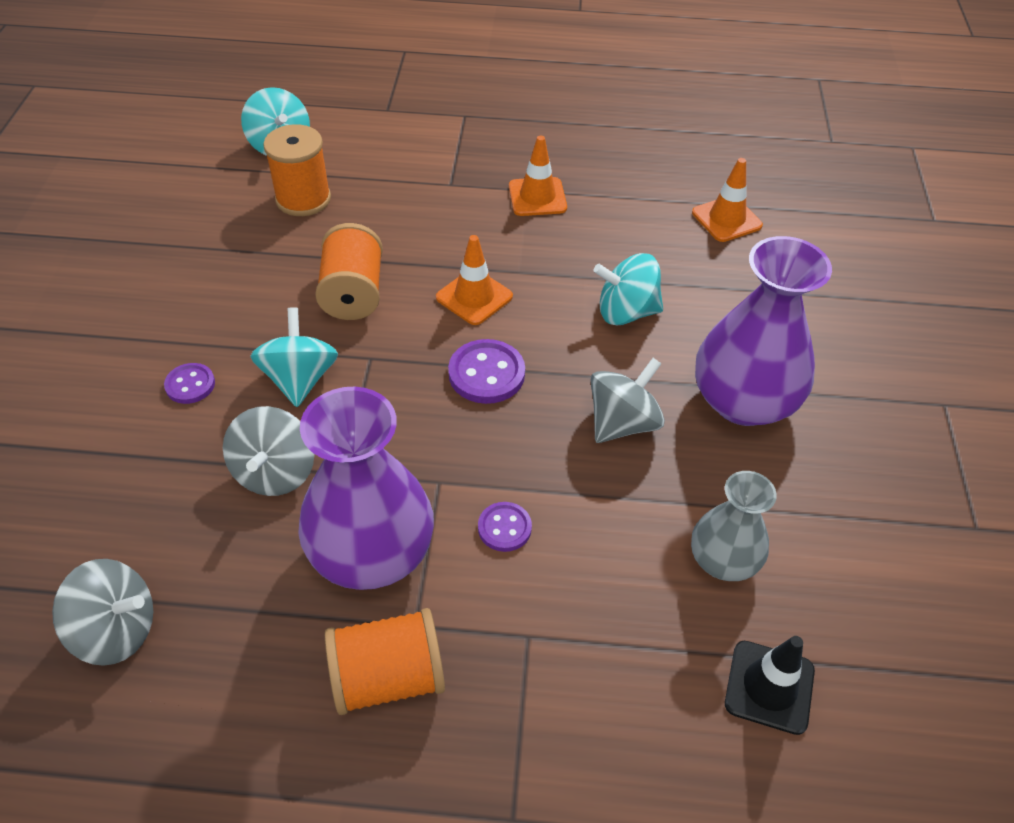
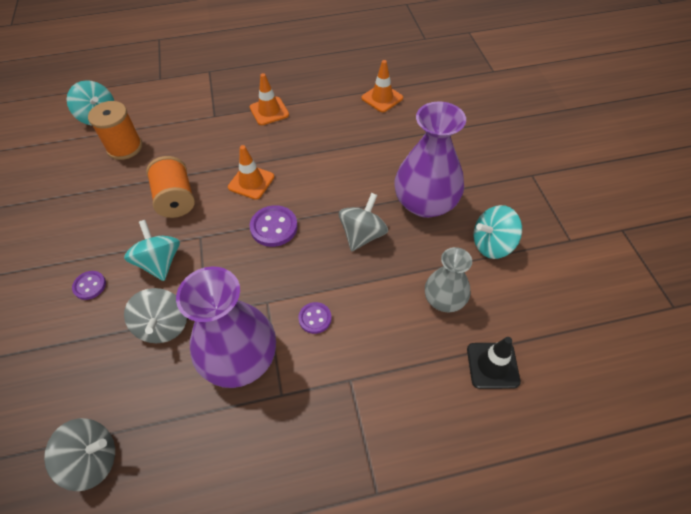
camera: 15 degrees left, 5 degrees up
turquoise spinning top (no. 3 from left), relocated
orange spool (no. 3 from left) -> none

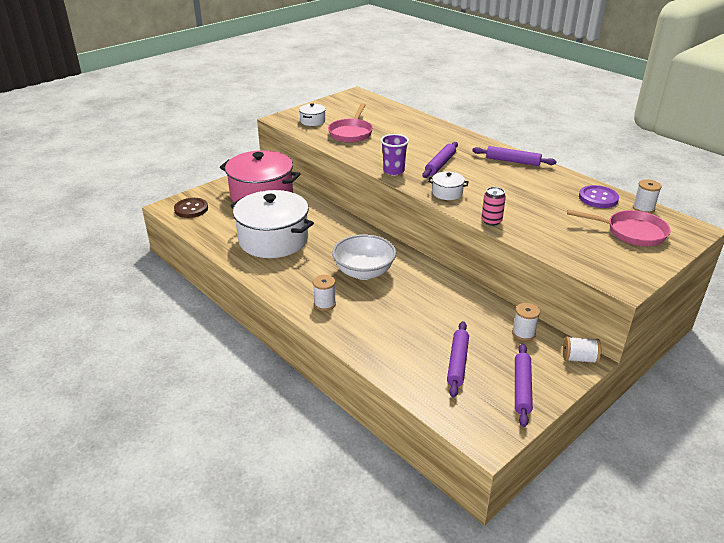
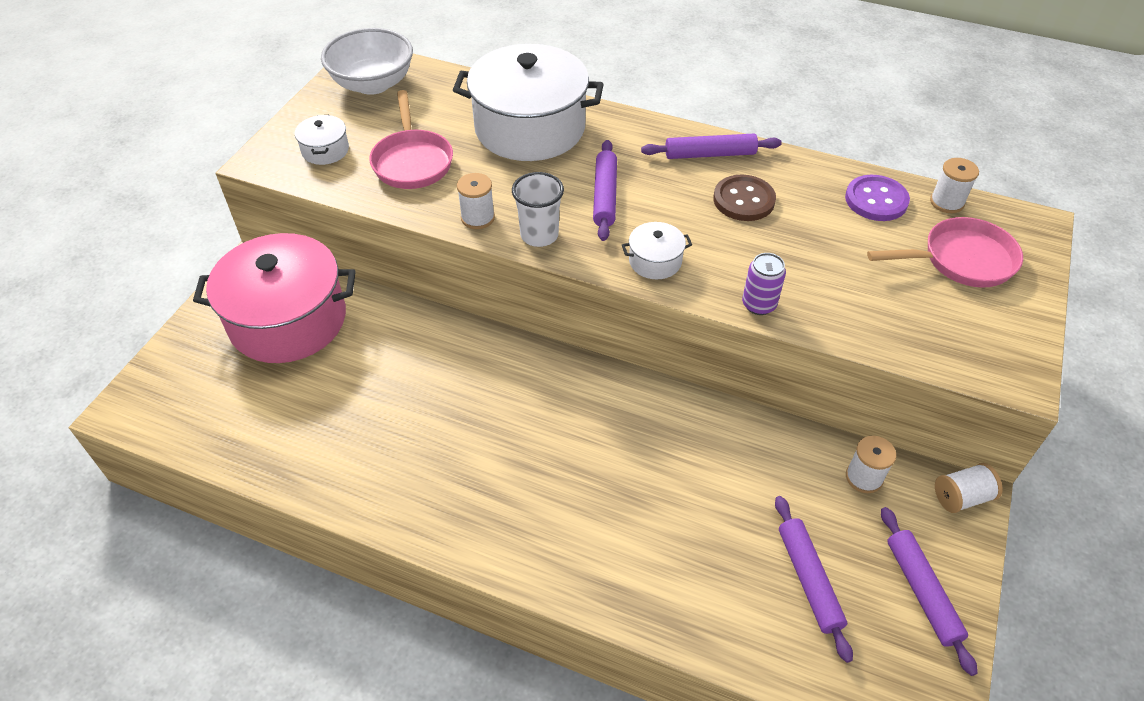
camera: 25 degrees left, 15 degrees up
white bowl, relocated
white pot (no. 1 from left in the first image) -> white pot (no. 2 from left), relocated
white spool (no. 1 from left), relocated
purple cup -> white cup
brown button, relocated
pink can -> purple can

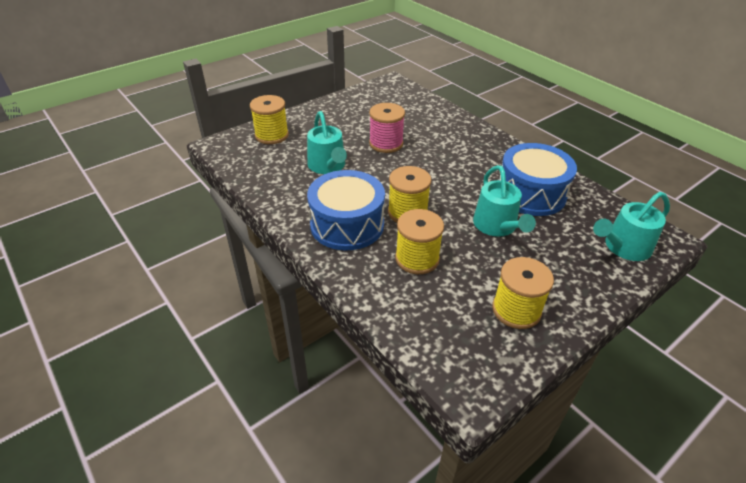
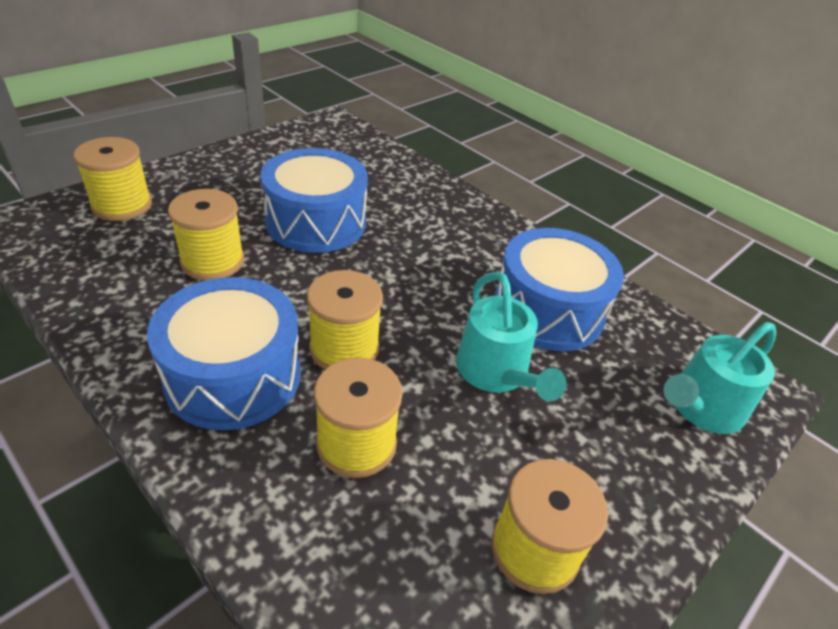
camera: 10 degrees left, 0 degrees up
turquoise watering can (no. 1 from left) -> yellow spool (no. 2 from left)
pink spool -> blue drum (no. 2 from left)

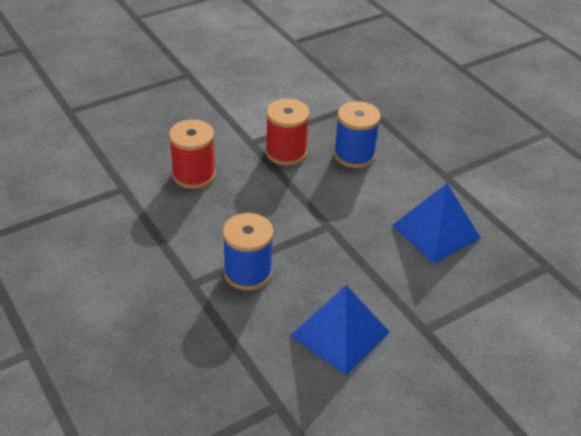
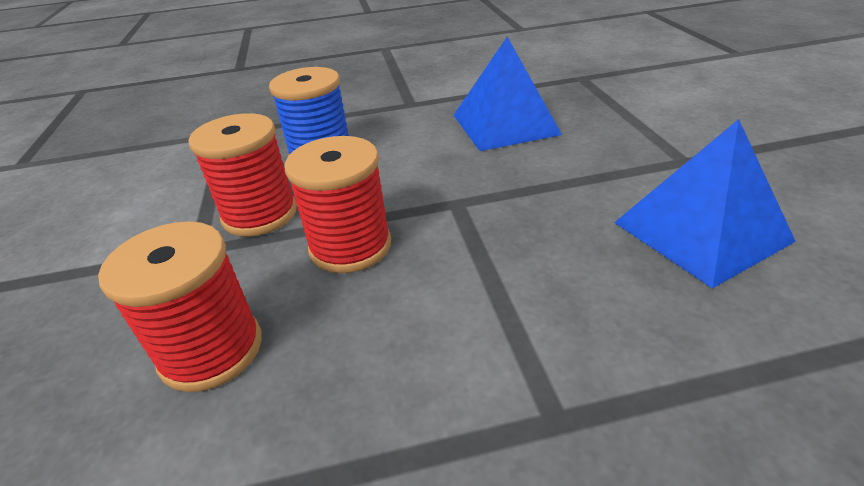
camera: 65 degrees left, 5 degrees down
none -> red spool (no. 3 from left)
blue spool (no. 1 from left) -> none

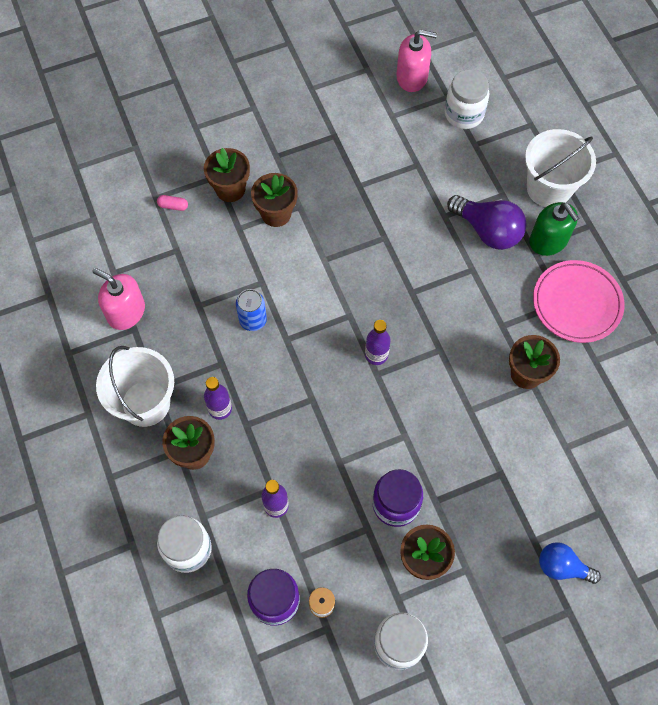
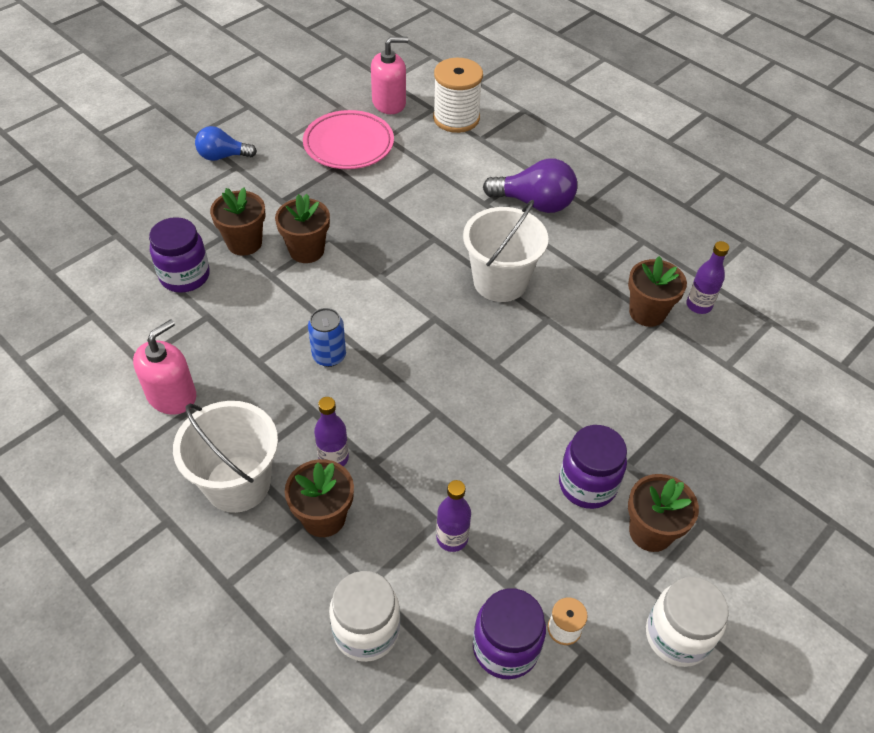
camera: 25 degrees left, 15 degrees down
pink soap dispenser (no. 1 from left), 120 degrees clockwise
pink capsule -> purple jar (no. 1 from left)
blue light bulb, relocated
pink plate, relocated
white jar (no. 3 from left) -> white spool (no. 1 from left)
white bucket (no. 2 from left), relocated
purple bottle (no. 3 from left), relocated
green soap dispenser -> none

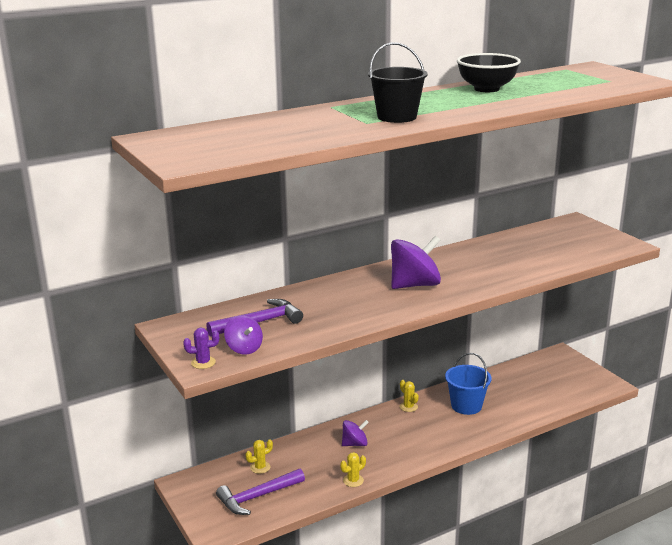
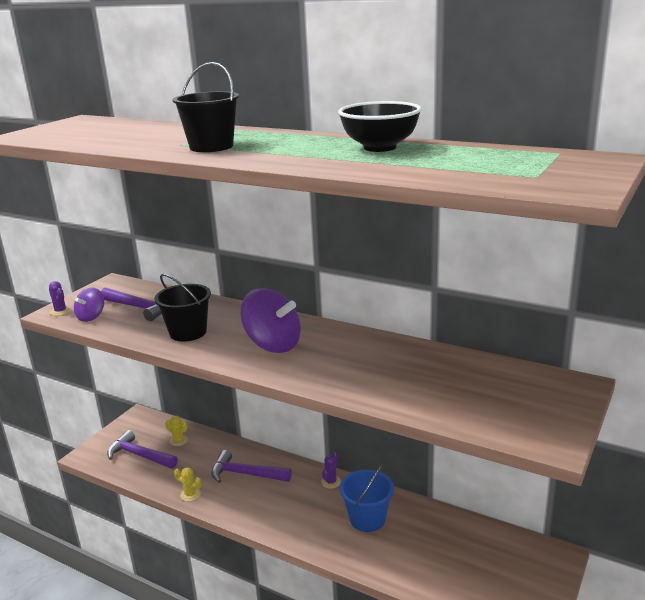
camera: 60 degrees right, 0 degrees up
none -> black bucket (no. 1 from left)
purple spinning top (no. 2 from left) -> purple hammer (no. 3 from left)
yellow cactus (no. 3 from left) -> purple cactus (no. 2 from left)

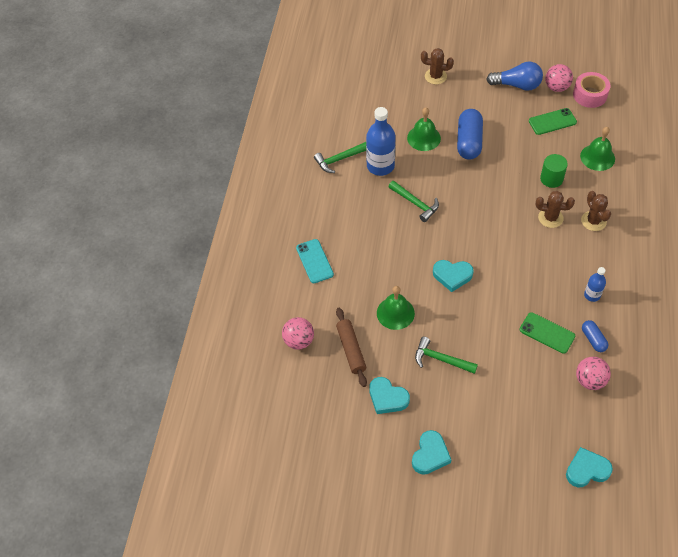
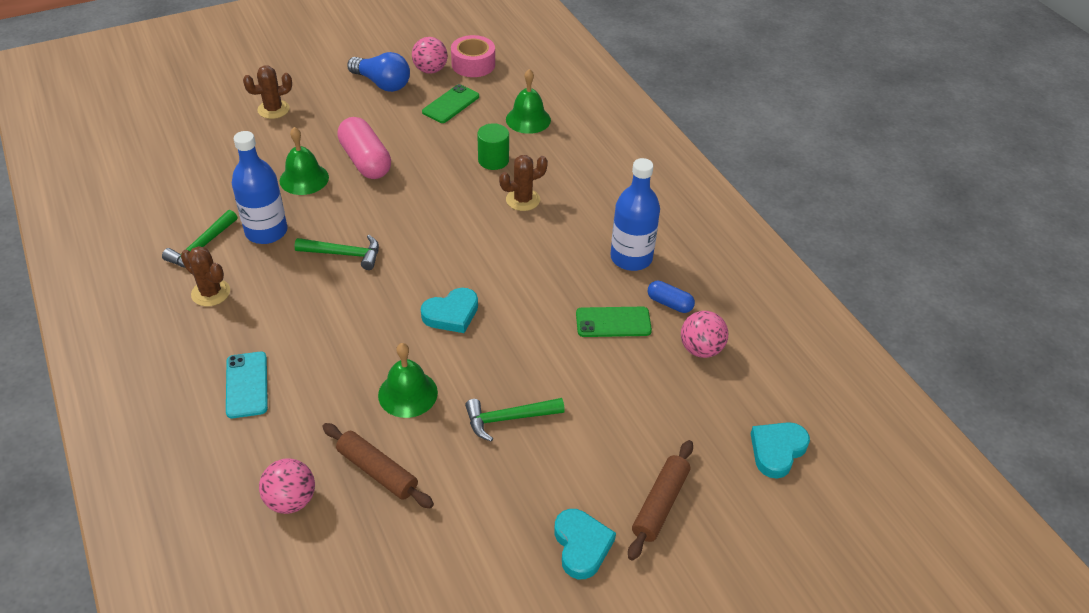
camera: 40 degrees left, 10 degrees down
brown cactus (no. 3 from left in the first image) -> brown cactus (no. 1 from left), relocated
turquoise phone, 45 degrees clockwise
blue capsule (no. 1 from left) -> pink capsule
blue light bulb, 60 degrees clockwise
blue bottle (no. 2 from left), x1.89
none -> brown rolling pin (no. 2 from left)
turquoise heart (no. 1 from left) -> none

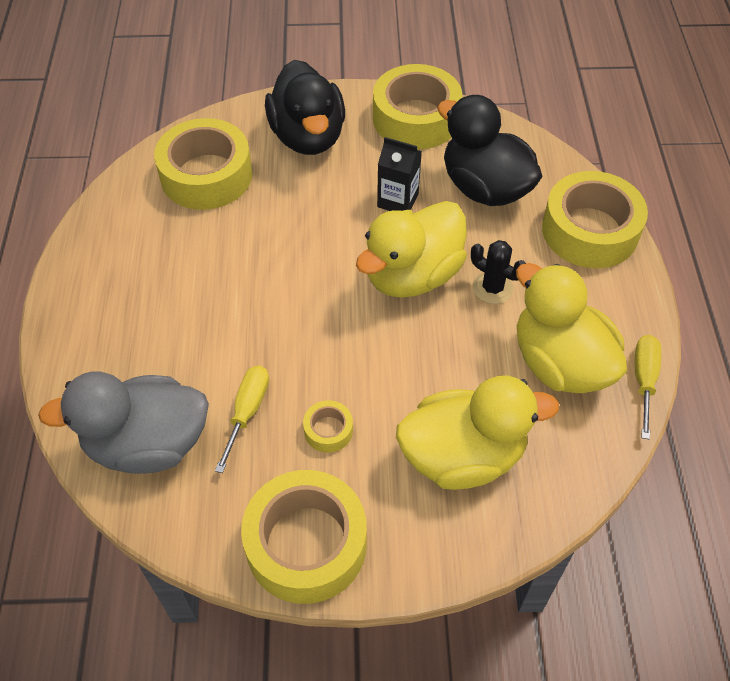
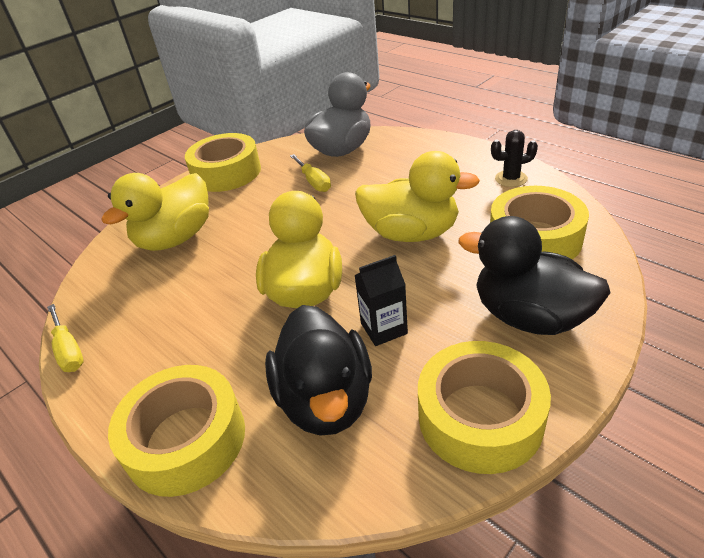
camera: 140 degrees right, 15 degrees down
black duck (no. 2 from left in the first image) -> black duck (no. 1 from left), 75 degrees clockwise
yellow duck (no. 3 from left), relocated
black cactus, relocated
yellow tape (no. 3 from left) -> none

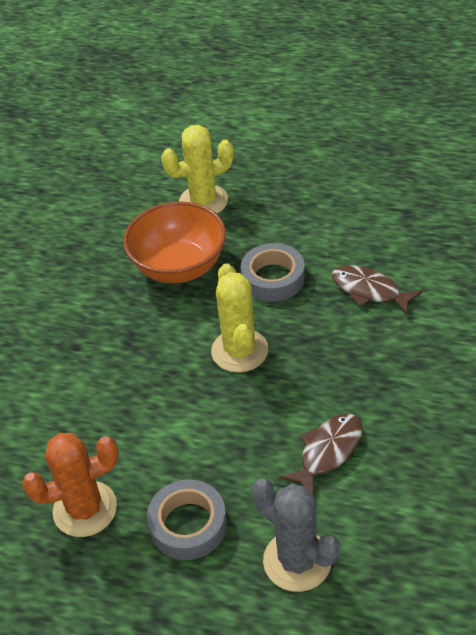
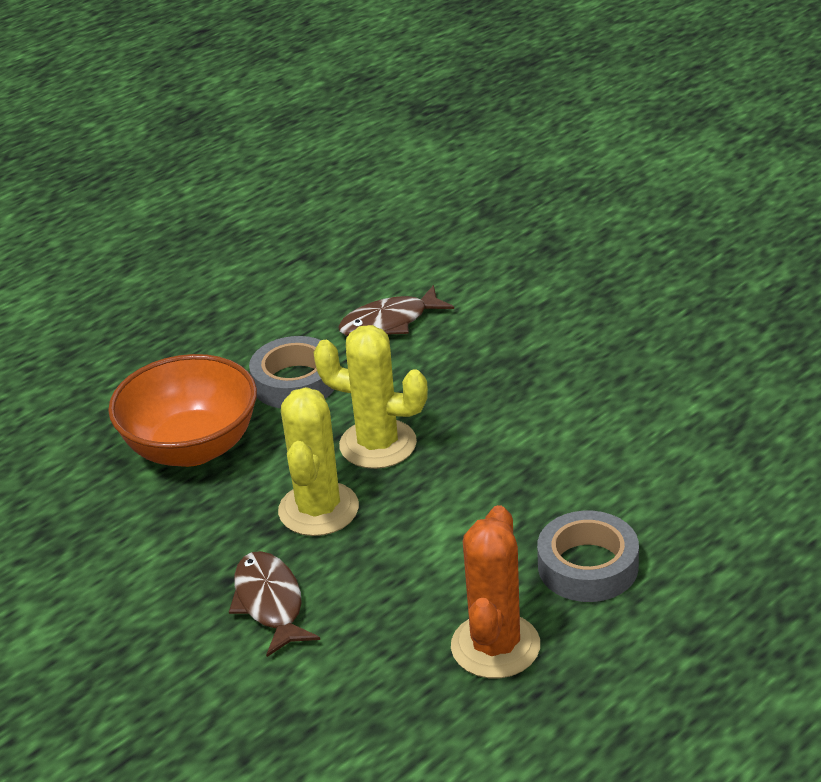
camera: 60 degrees left, 10 degrees down
brown fish (no. 1 from left), relocated
yellow cactus (no. 1 from left), relocated
grey cactus -> none

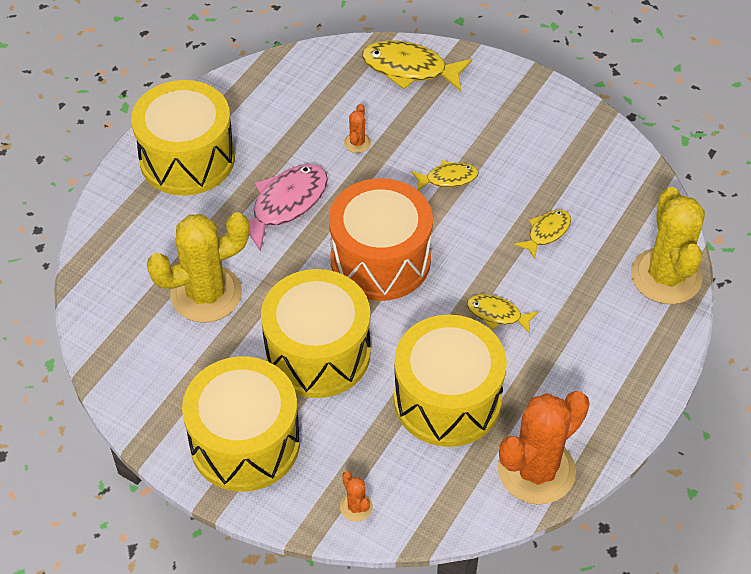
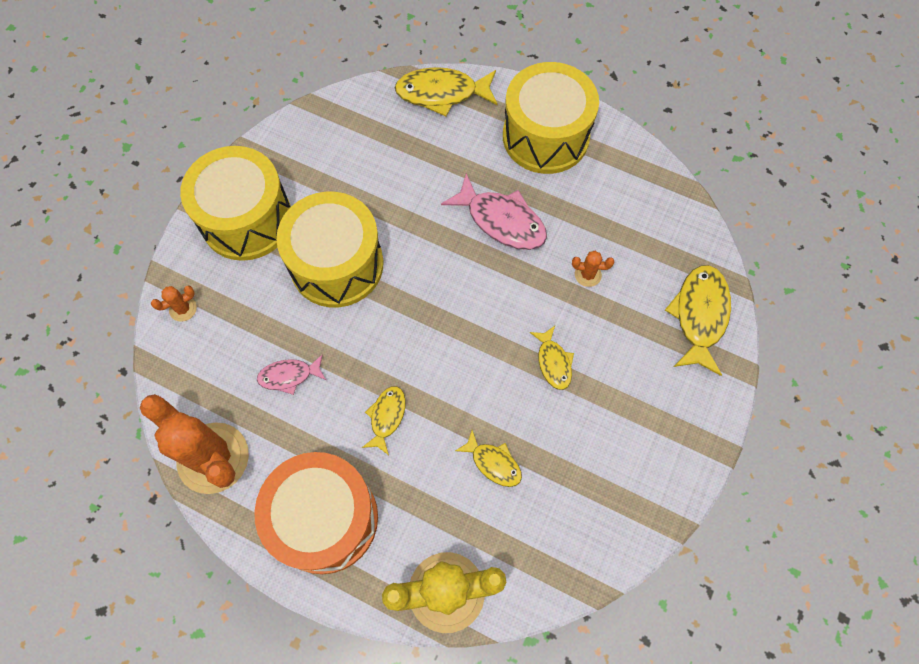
camera: 85 degrees right, 15 degrees up
orange drum, relocated
yellow drum (no. 4 from left) -> pink fish (no. 1 from left)
none -> yellow fish (no. 2 from left)
yellow cactus (no. 1 from left) -> none

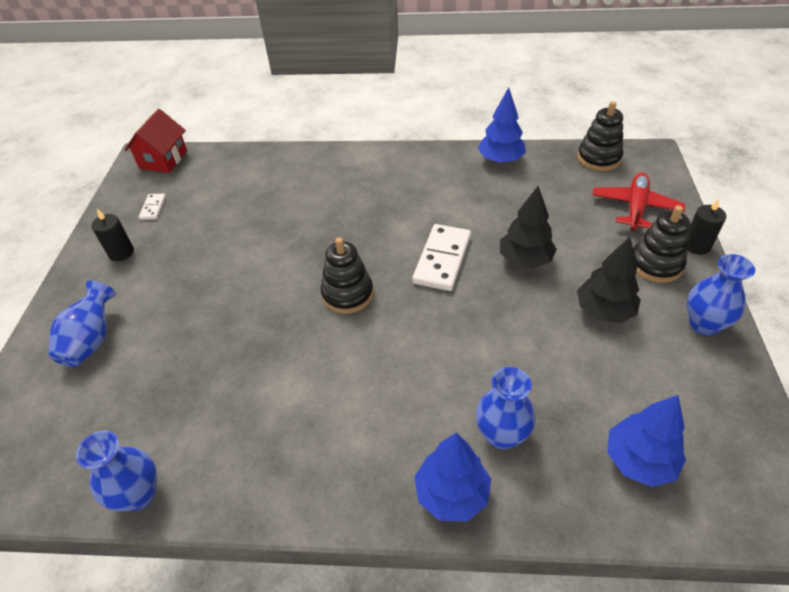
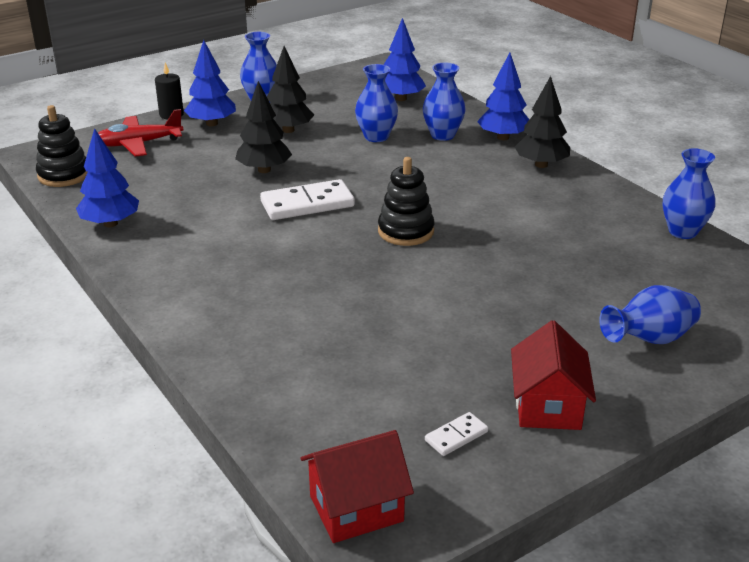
camera: 130 degrees left, 15 degrees down
black stacking toy (no. 3 from left) -> blue tree (no. 2 from left)
none -> blue vase (no. 2 from left)
black candle (no. 1 from left) -> red house (no. 2 from left)
none -> black tree (no. 3 from left)

